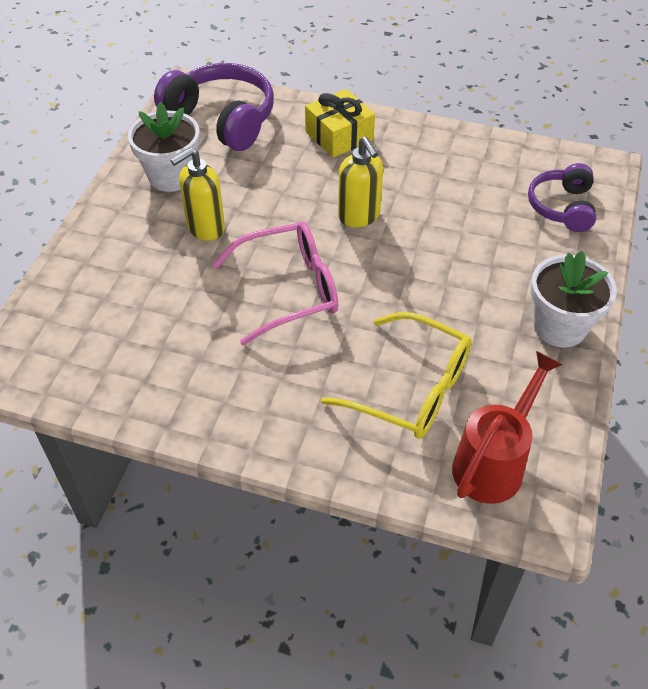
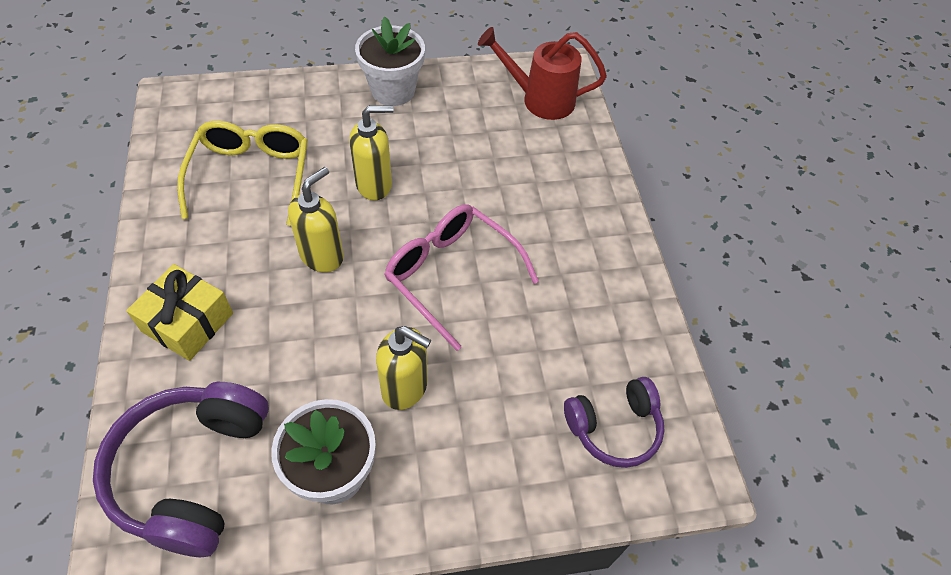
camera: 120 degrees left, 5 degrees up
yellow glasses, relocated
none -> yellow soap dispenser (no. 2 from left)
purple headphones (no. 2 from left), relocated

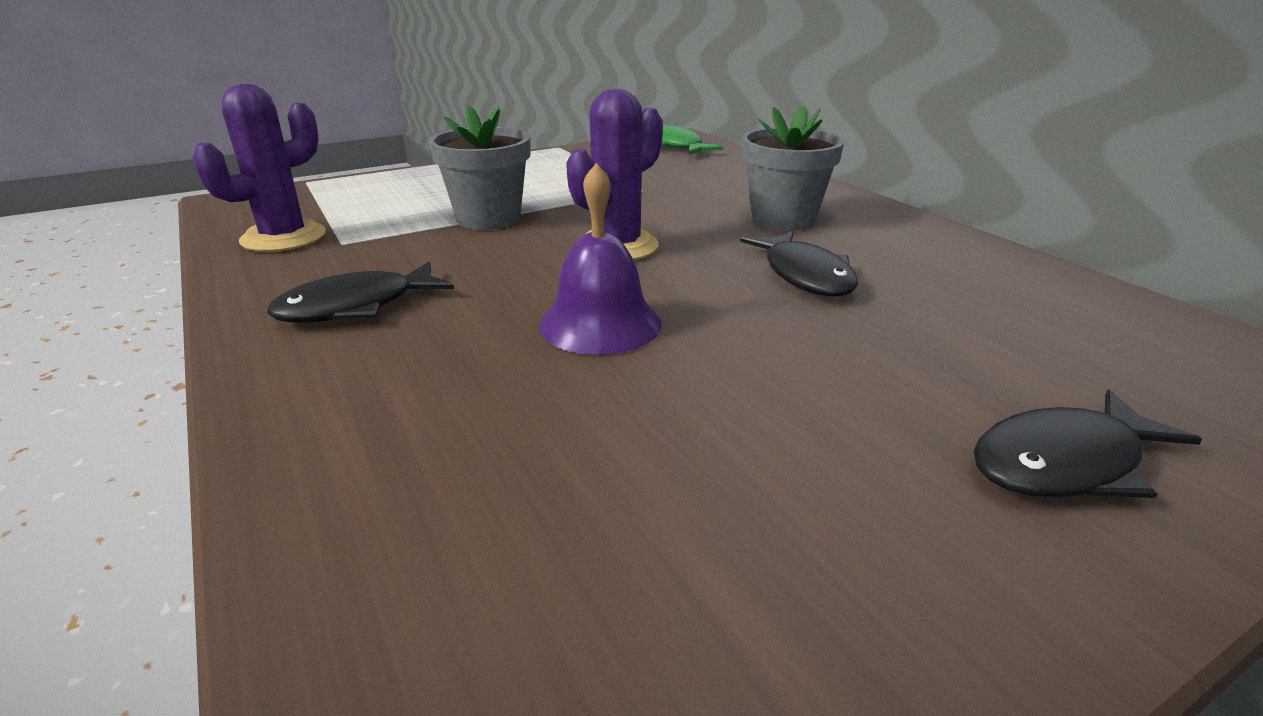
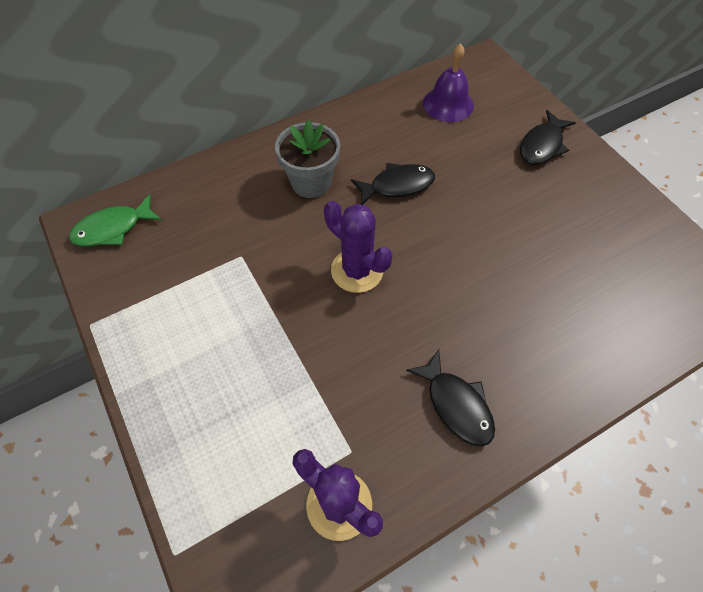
camera: 90 degrees left, 30 degrees up
purple bell, relocated
black fish (no. 3 from left), 60 degrees clockwise
grey flower pot (no. 1 from left) -> none

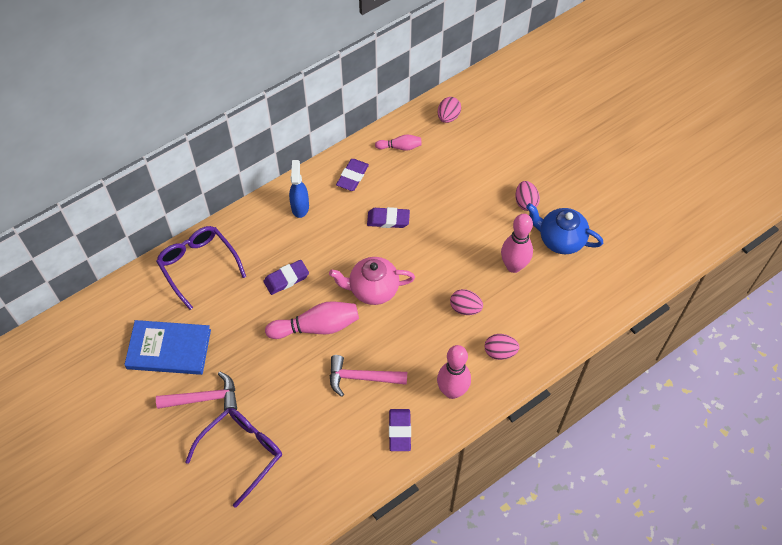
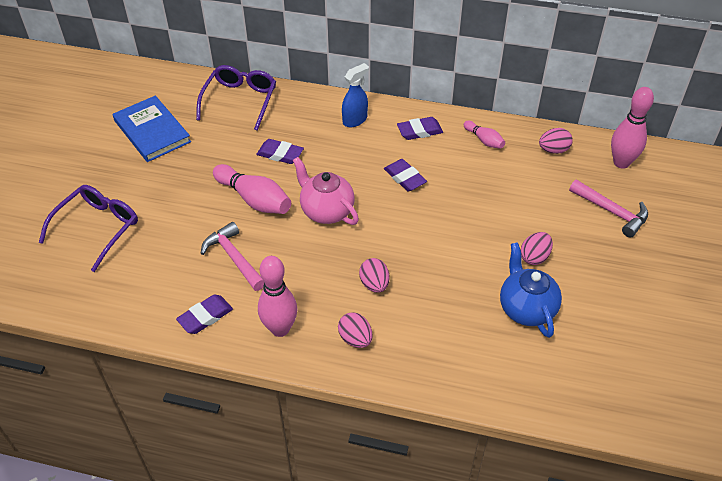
camera: 50 degrees right, 10 degrees down
purple glasses (no. 2 from left in the first image) -> purple glasses (no. 1 from left), 60 degrees counterclockwise
pink hammer (no. 1 from left in the first image) -> pink hammer (no. 2 from left), relocated
pink bowling pin (no. 4 from left), relocated

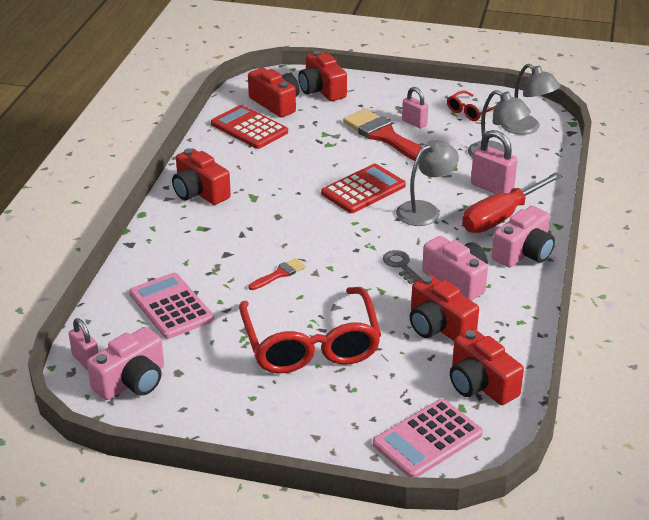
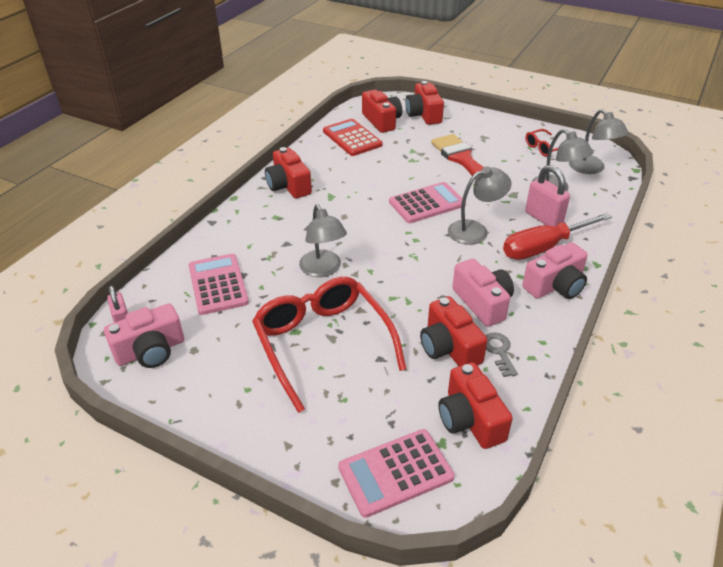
camera: 15 degrees right, 5 degrees up
red glasses (no. 1 from left), 150 degrees clockwise
red brush (no. 1 from left) -> grey lamp (no. 1 from left)
red calculator (no. 2 from left) -> pink calculator (no. 3 from left)
grey key, relocated
pink padlock (no. 2 from left) -> none

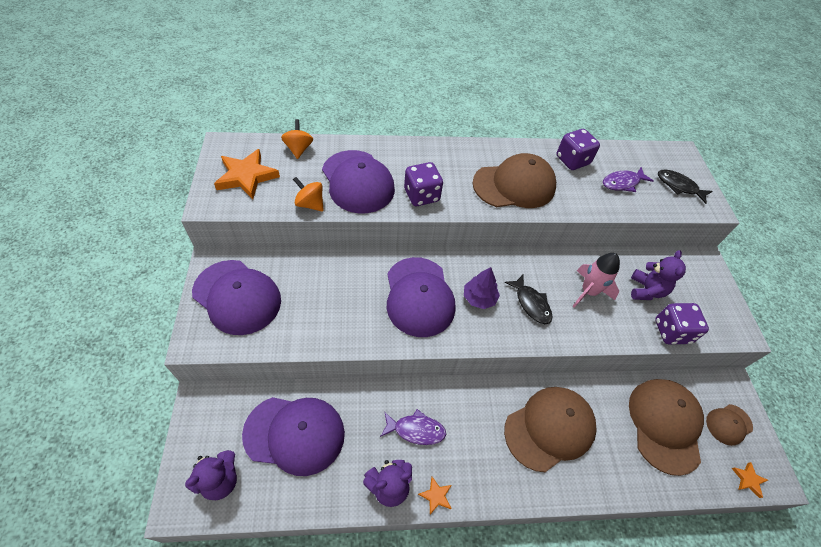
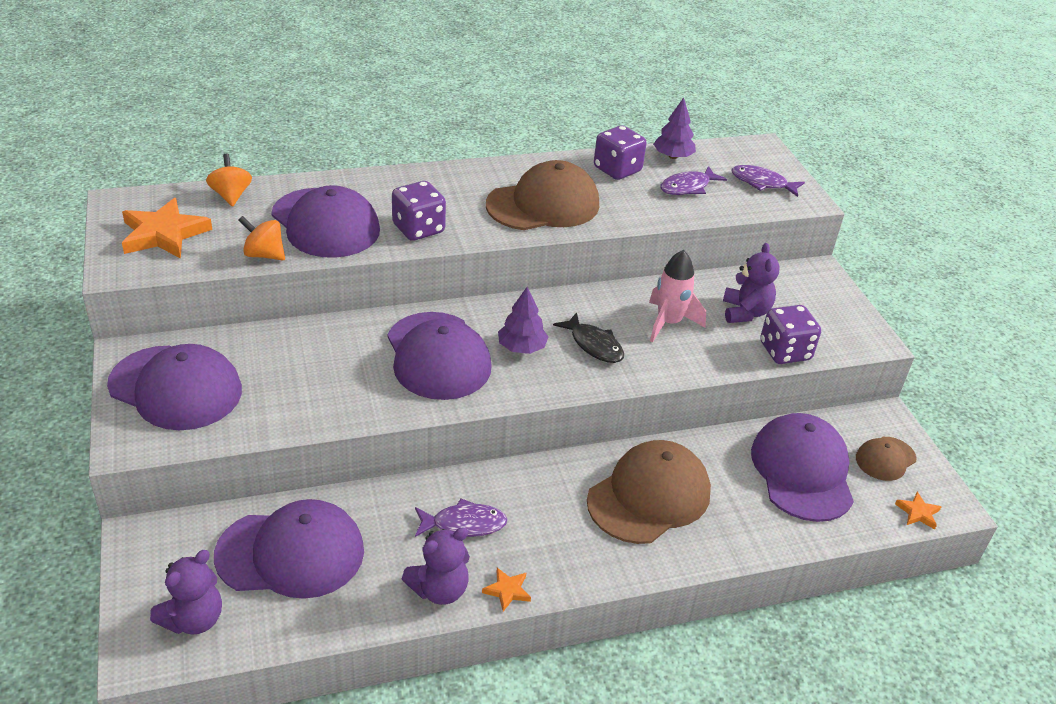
camera: 10 degrees left, 15 degrees down
none -> purple tree (no. 2 from left)
black fish (no. 2 from left) -> purple fish (no. 3 from left)
brown cap (no. 3 from left) -> purple cap (no. 5 from left)

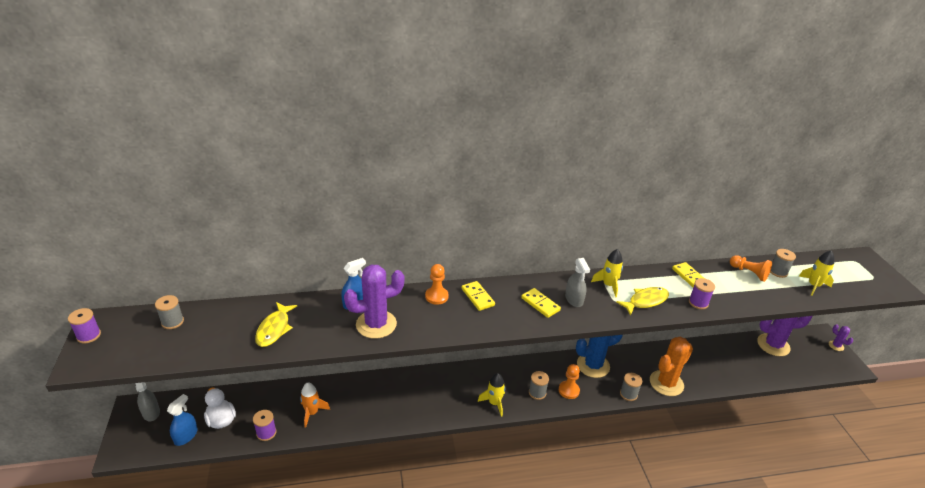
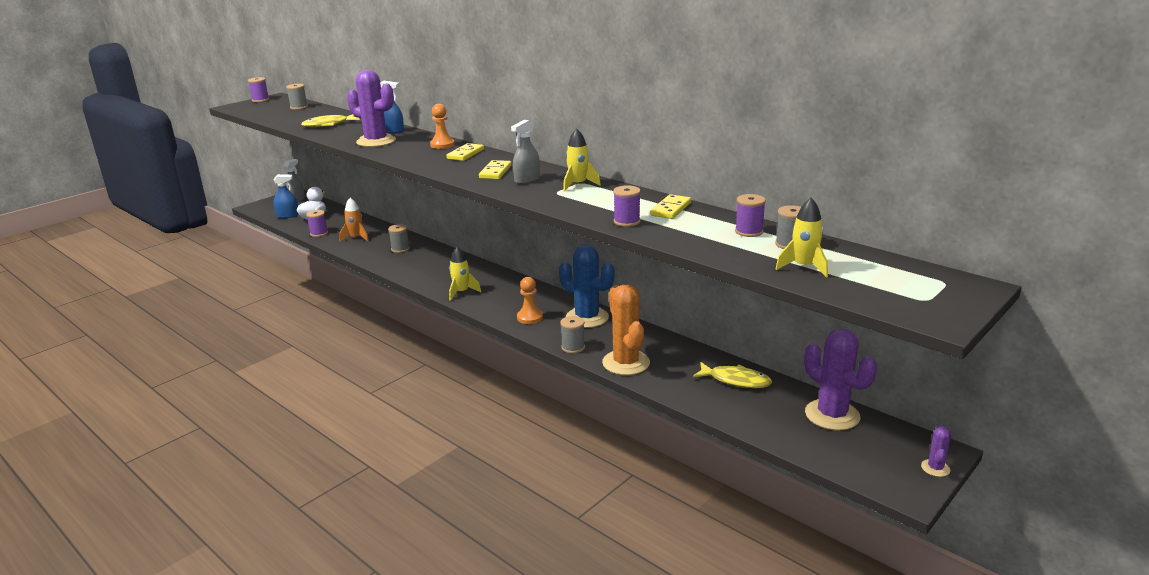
camera: 55 degrees right, 10 degrees down
grey spool (no. 2 from left), relocated
orange cactus, 60 degrees clockwise
yellow fish (no. 2 from left), relocated
orange pawn (no. 3 from left) -> purple spool (no. 4 from left)

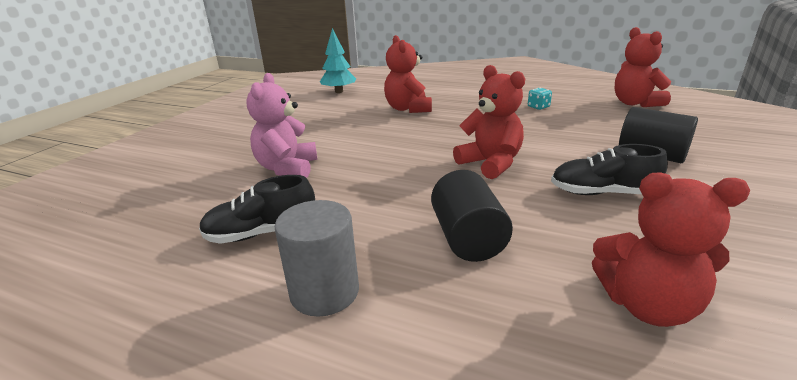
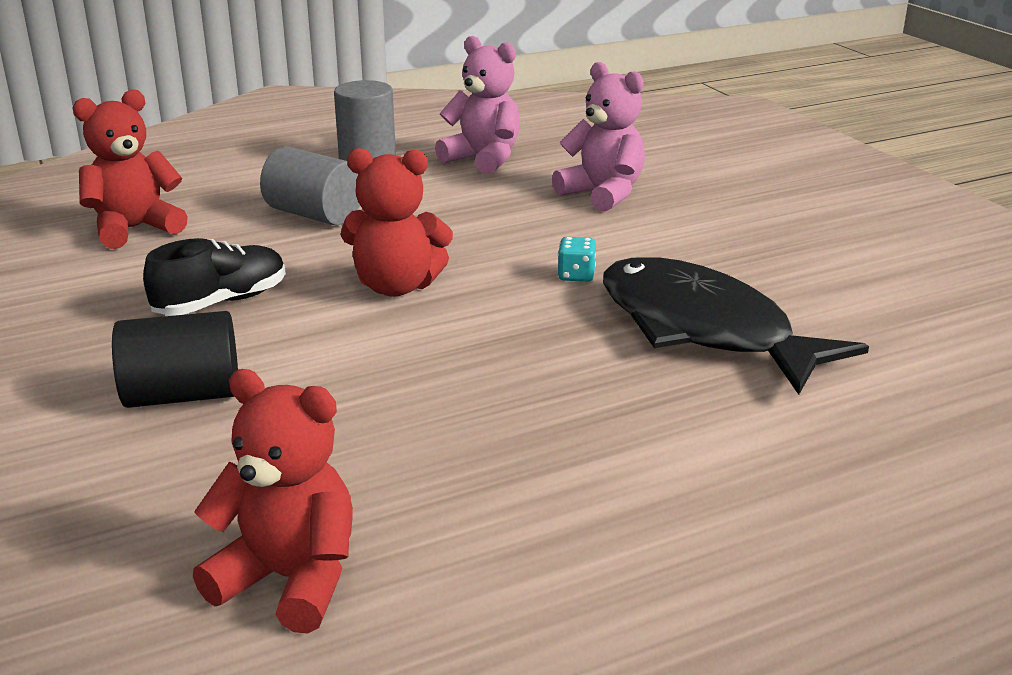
camera: 130 degrees right, 0 degrees up
black cylinder (no. 1 from left) -> grey cylinder (no. 1 from left)
black shoe (no. 1 from left) -> pink teddy bear (no. 1 from left)
turquoise dice, relocated
red teddy bear (no. 1 from left) -> black fish
turquoise tree -> none

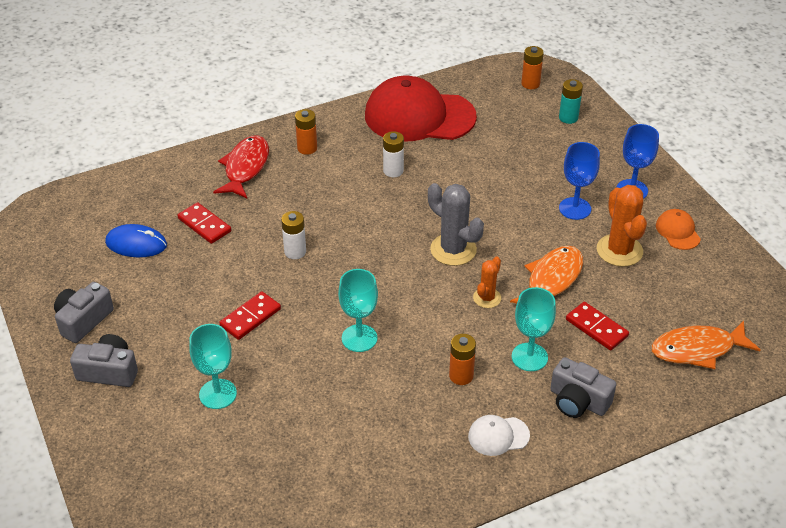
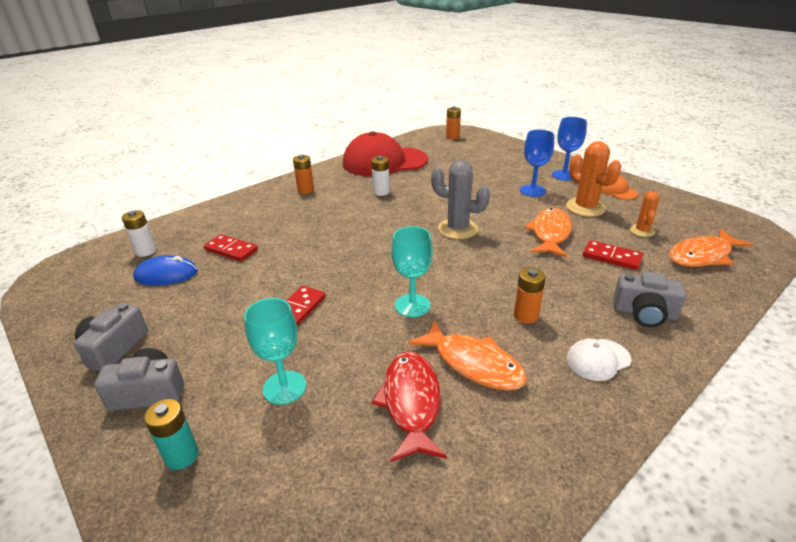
camera: 15 degrees left, 10 degrees down
white battery (no. 1 from left), relocated
turquoise battery, relocated
red fish, relocated
none -> orange fish (no. 1 from left)
orange cactus (no. 1 from left in the first image) -> orange cactus (no. 2 from left), relocated
turquoise goblet (no. 3 from left) -> none

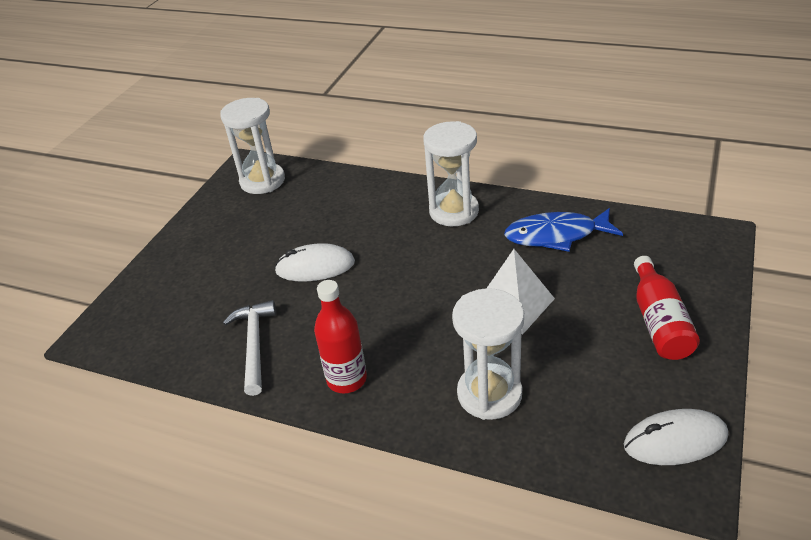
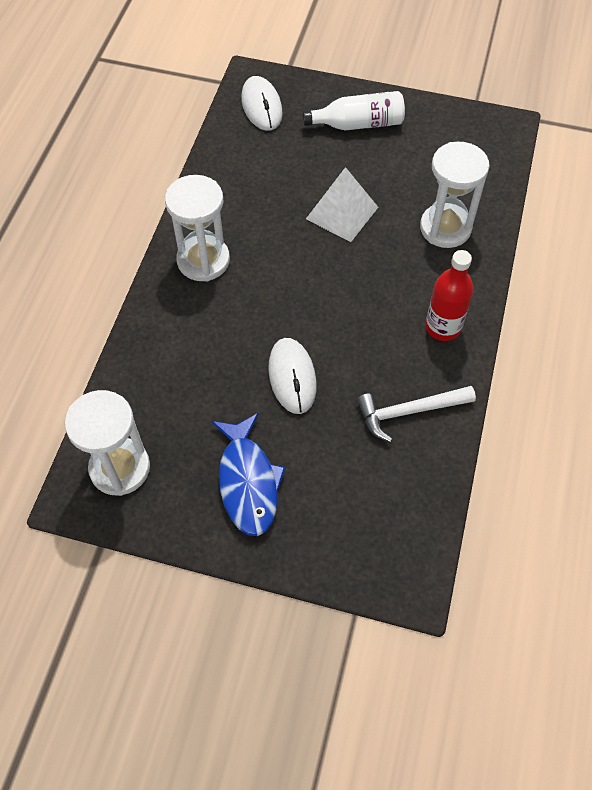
camera: 100 degrees left, 20 degrees up
blue fish, relocated
white mouse (no. 2 from left in the first image) -> white mouse (no. 1 from left), relocated
red bottle (no. 2 from left) -> white bottle

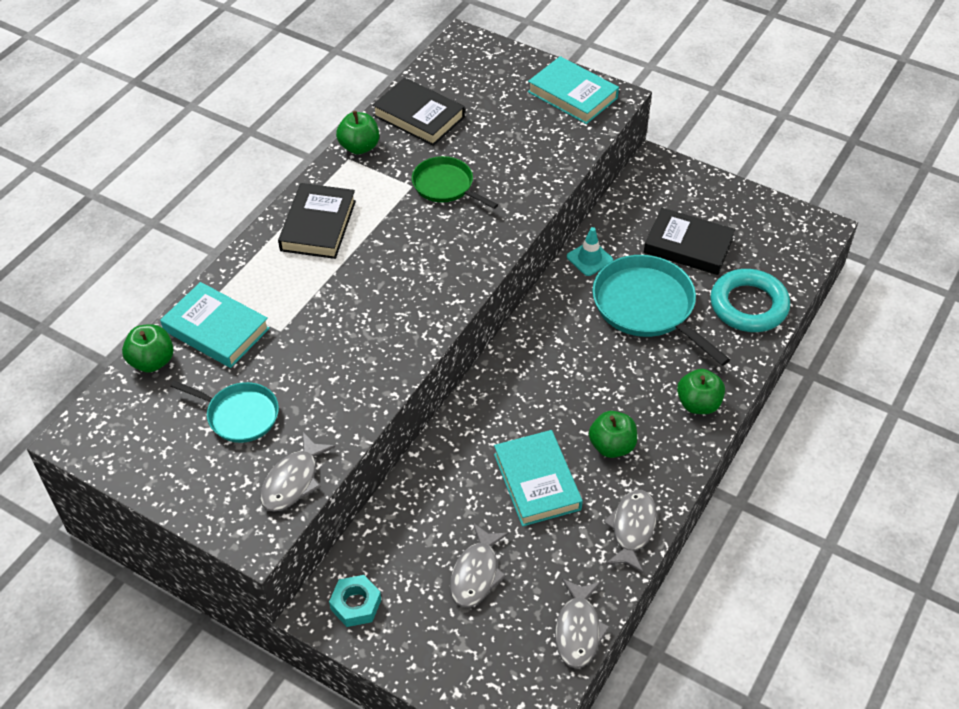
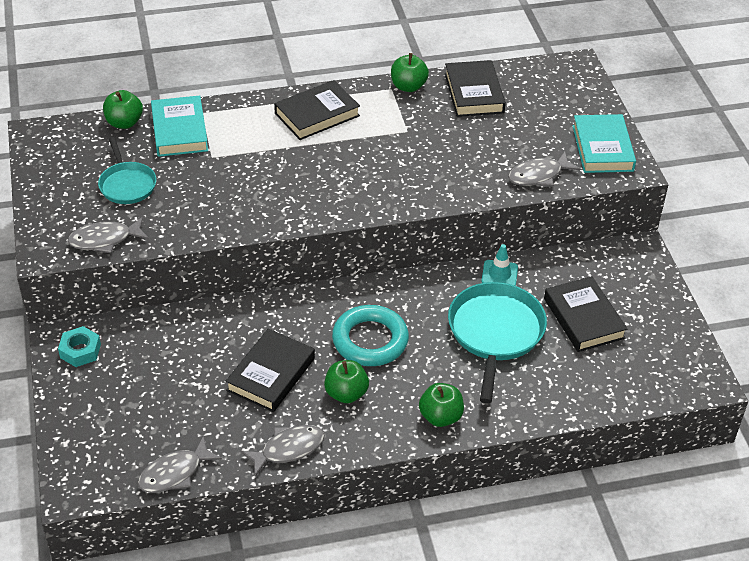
camera: 45 degrees right, 5 degrees down
turquoise book (no. 2 from left) -> black book (no. 1 from left)
turquoise ring, relocated
grey fish (no. 2 from left in the first image) -> grey fish (no. 4 from left), relocated
green pan -> none

